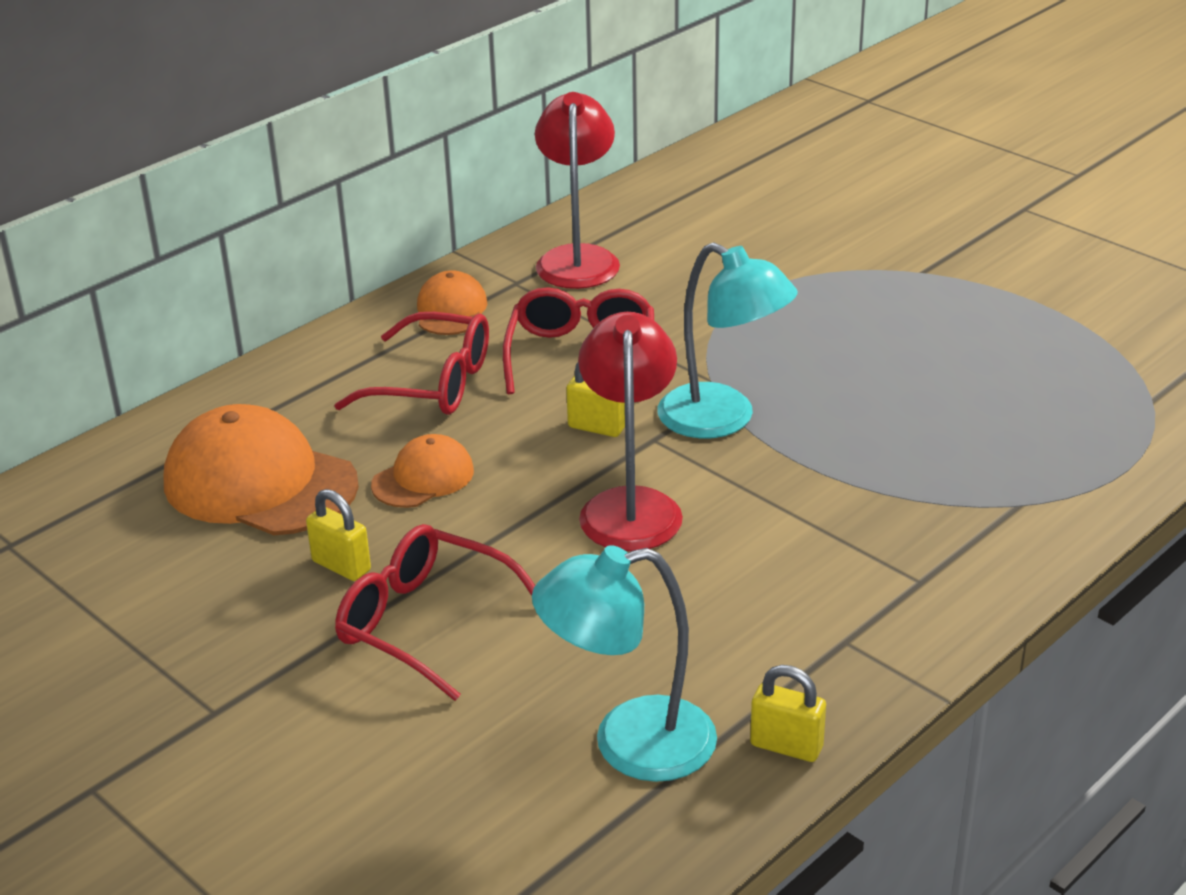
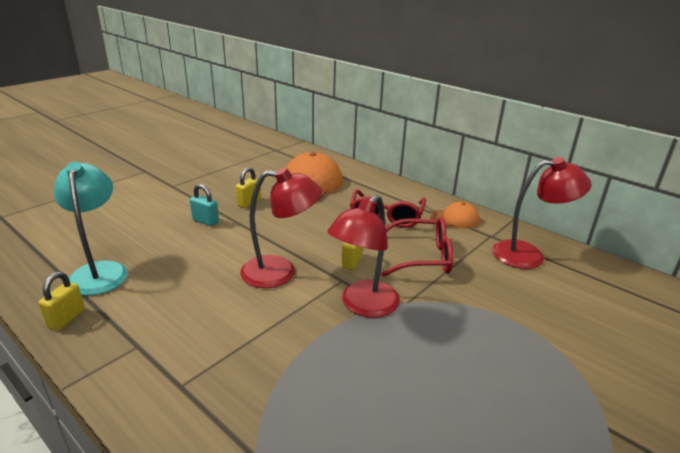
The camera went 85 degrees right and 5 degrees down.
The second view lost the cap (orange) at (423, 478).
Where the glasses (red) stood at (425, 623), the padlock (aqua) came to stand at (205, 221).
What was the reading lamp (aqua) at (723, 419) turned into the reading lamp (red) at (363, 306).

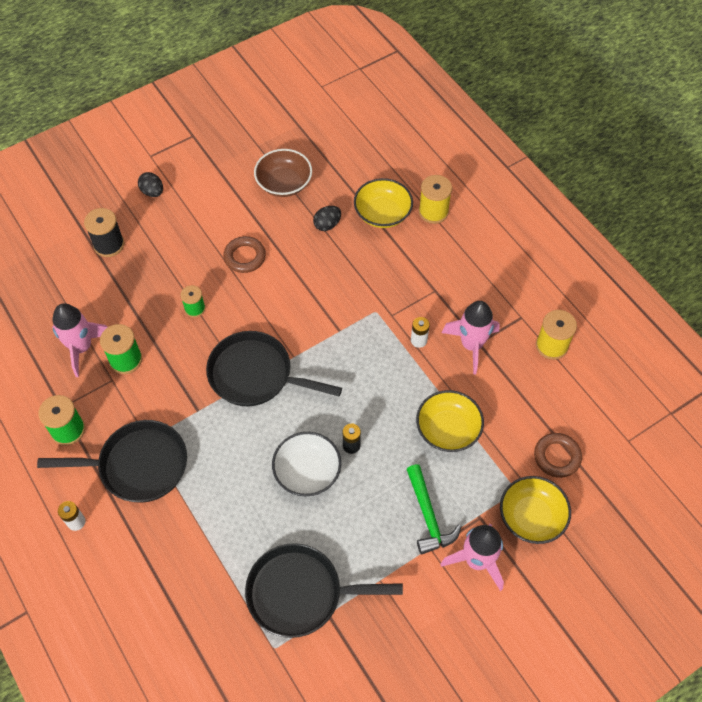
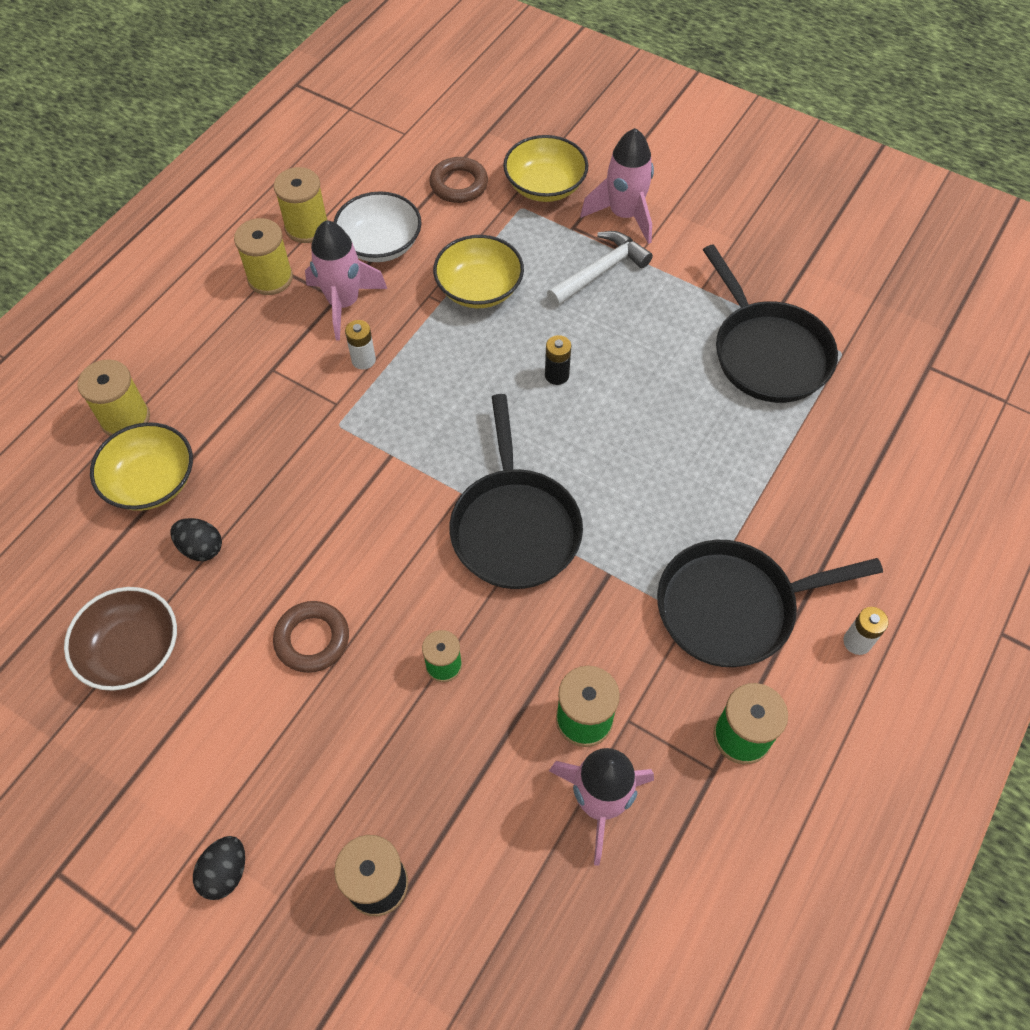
The camera went 115 degrees left and 0 degrees up.
The second view gained the reel of thread (golden) at (270, 278).
The bowl (white) ended up elsewhere, having gone from (307, 472) to (380, 244).
What was the hammer (emerald) at (428, 516) turned into the hammer (white) at (600, 271).
The frying pan (black) at (138, 465) ended up facing another way, 75 degrees counterclockwise from before.

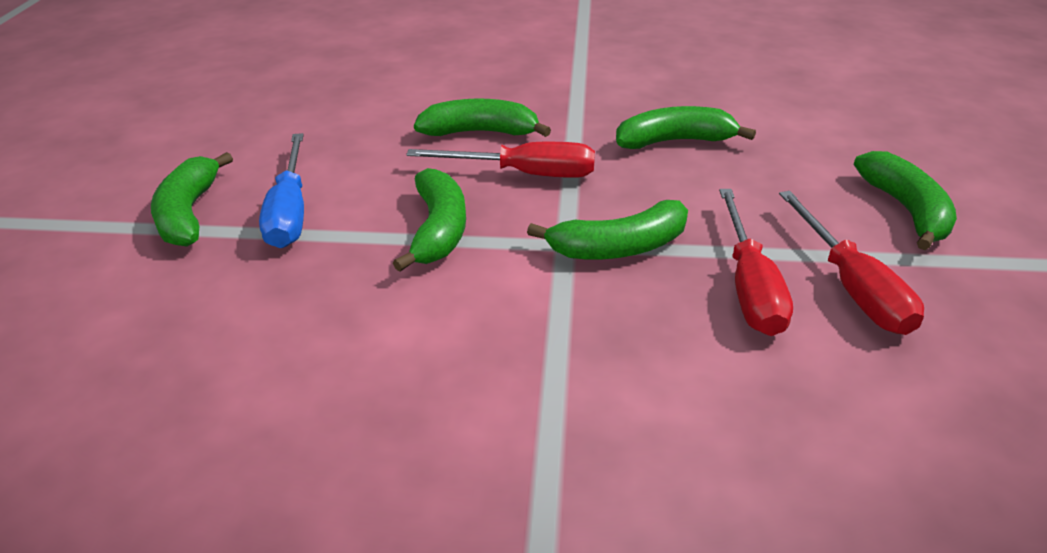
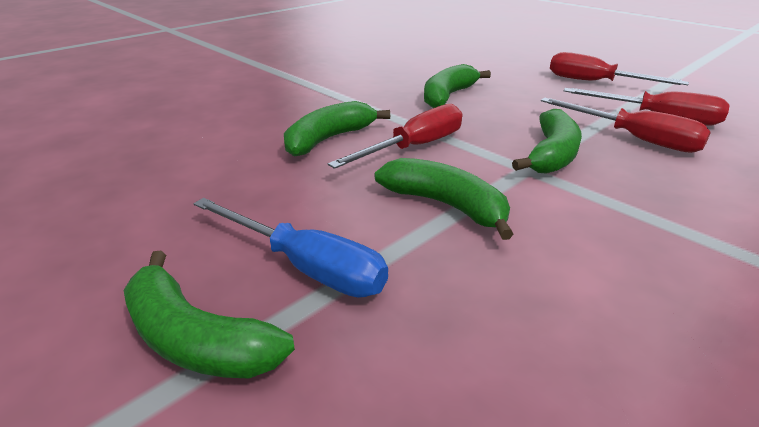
The camera went 50 degrees left and 5 degrees down.
Where the toy banana (emerald) stood at (906, 210), the screwdriver (red) came to stand at (595, 82).

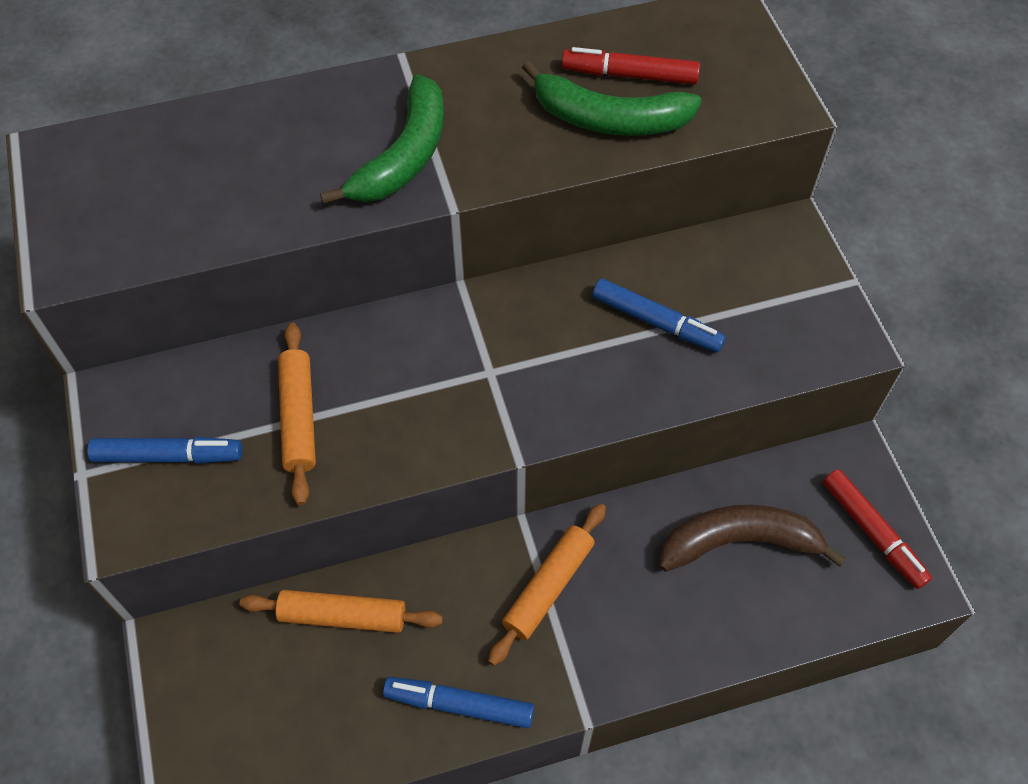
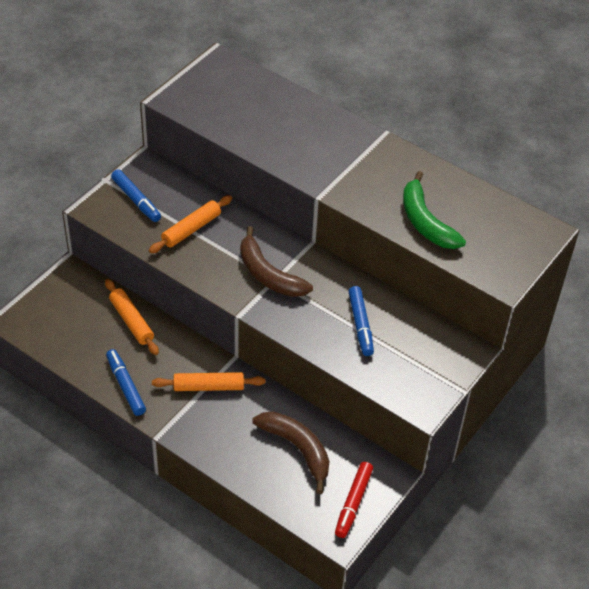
The camera went 50 degrees right and 10 degrees down.
The second view lost the toy banana (emerald) at (404, 156).
The second view lost the marker (red) at (629, 75).
The second view gained the toy banana (brown) at (268, 274).

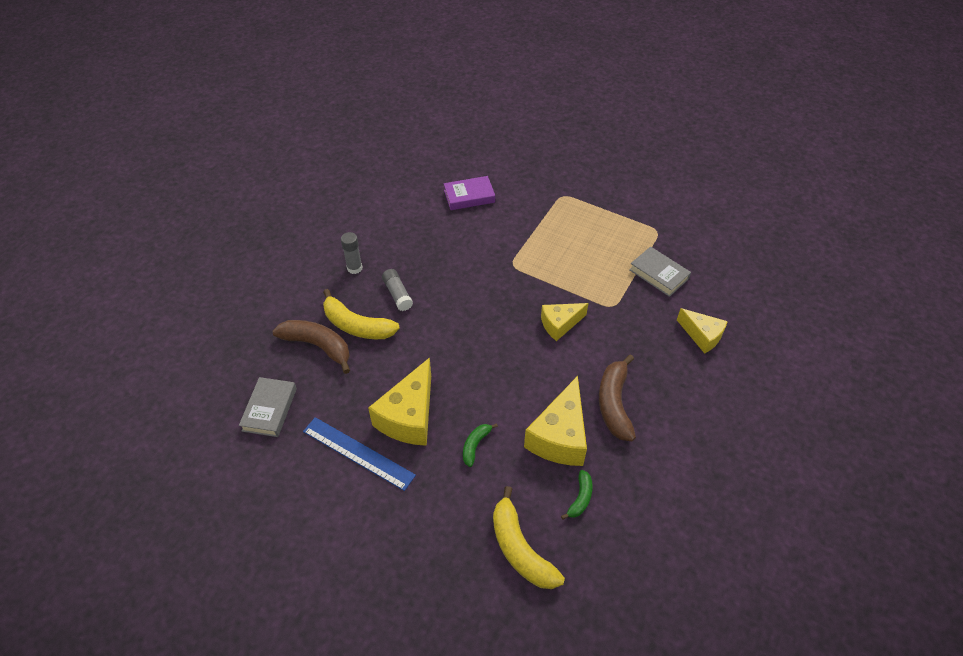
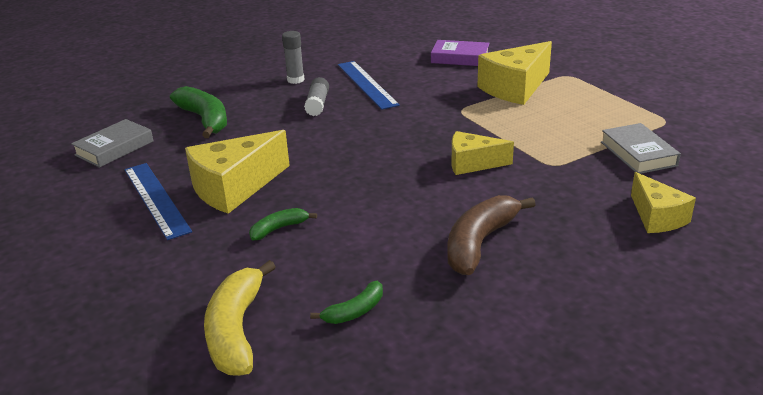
The camera went 30 degrees right and 20 degrees down.
The second view lost the toy banana (golden) at (356, 325).
The second view gained the straightedge (royal blue) at (366, 84).
The cheese (golden) ended up elsewhere, having gone from (559, 436) to (515, 88).
What was the toy banana (brown) at (318, 346) turned into the toy banana (emerald) at (205, 120).

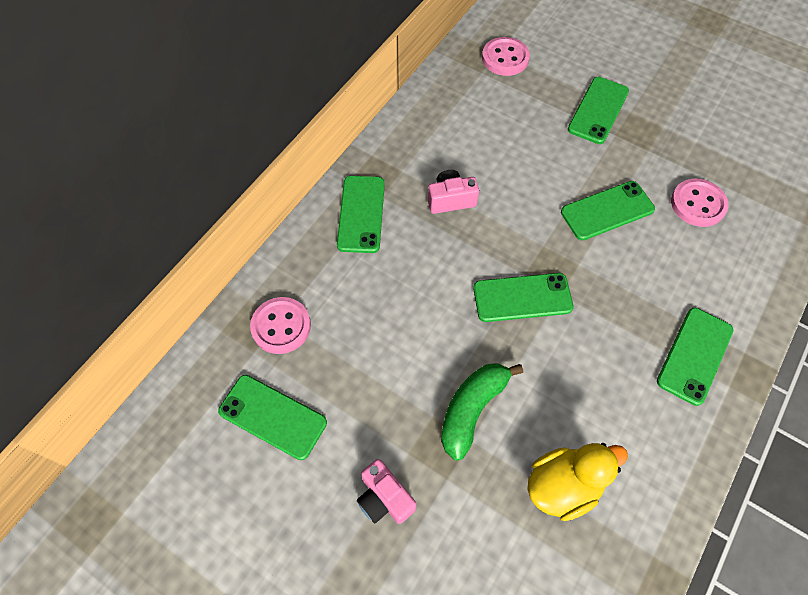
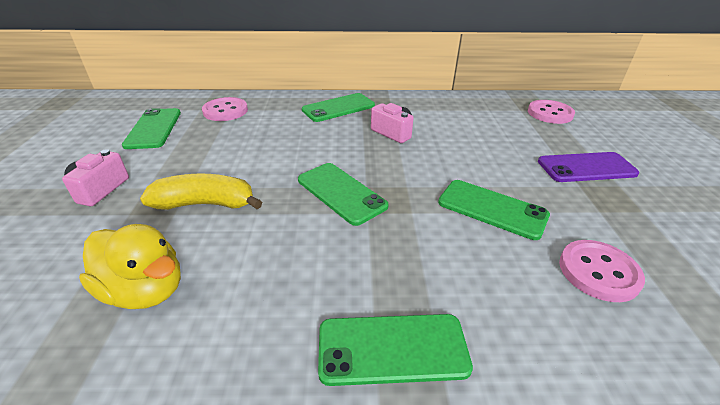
The camera went 55 degrees right and 25 degrees down.
What was the toy banana (emerald) at (472, 409) turned into the toy banana (golden) at (206, 204).
What was the phone (emerald) at (598, 110) turned into the phone (purple) at (586, 167).

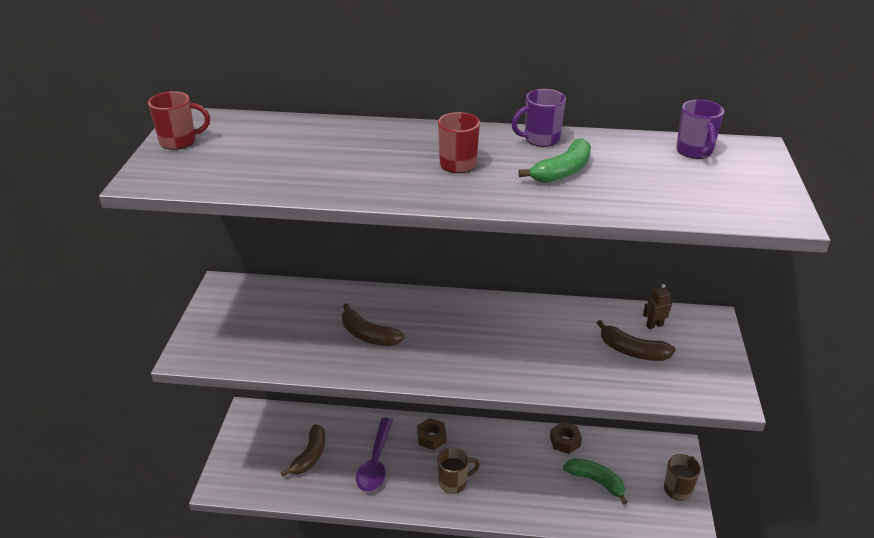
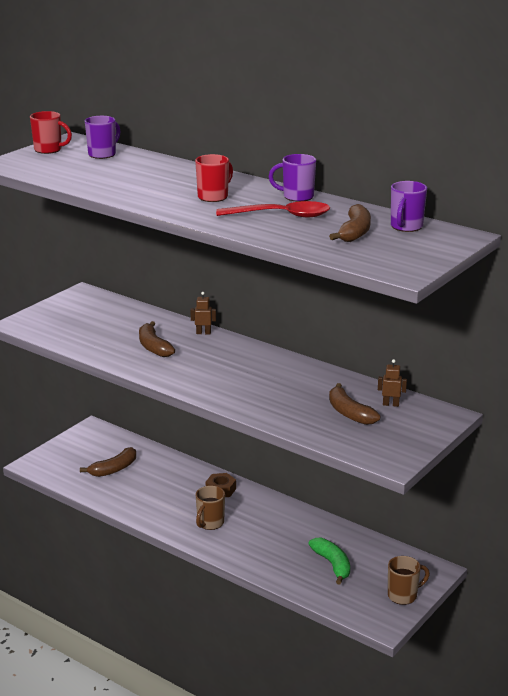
The camera went 30 degrees right and 10 degrees down.
The second view lost the spoon (purple) at (375, 463).
The second view lost the hex nut (brown) at (565, 441).
The second view gained the tea mug (purple) at (103, 154).
The second view gained the robot (brown) at (203, 333).
The second view gained the toy banana (brown) at (354, 232).
Where the toy banana (emerald) stood at (562, 171), the spoon (red) came to stand at (281, 216).
The tea mug (brown) at (454, 482) ended up facing another way, 105 degrees clockwise from before.

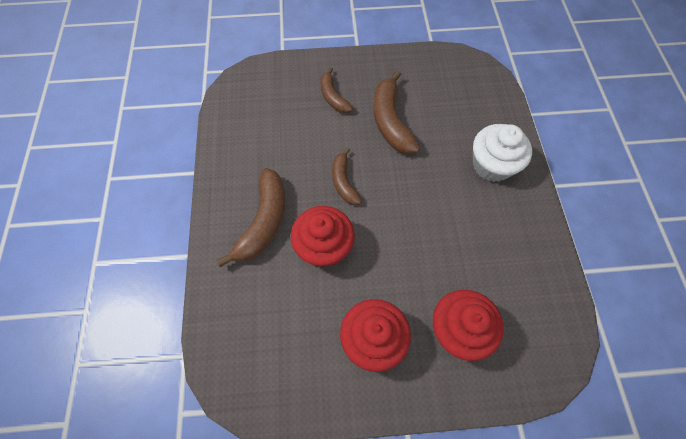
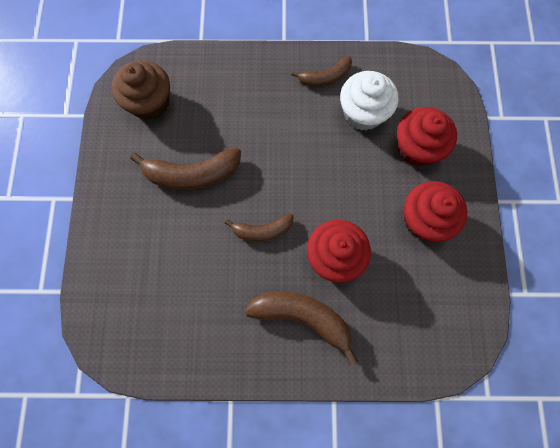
The camera went 85 degrees left and 10 degrees up.
The second view gained the muffin (brown) at (150, 103).
The toy banana (brown) ended up elsewhere, having gone from (333, 97) to (325, 77).
The muffin (white) ended up elsewhere, having gone from (492, 165) to (363, 113).

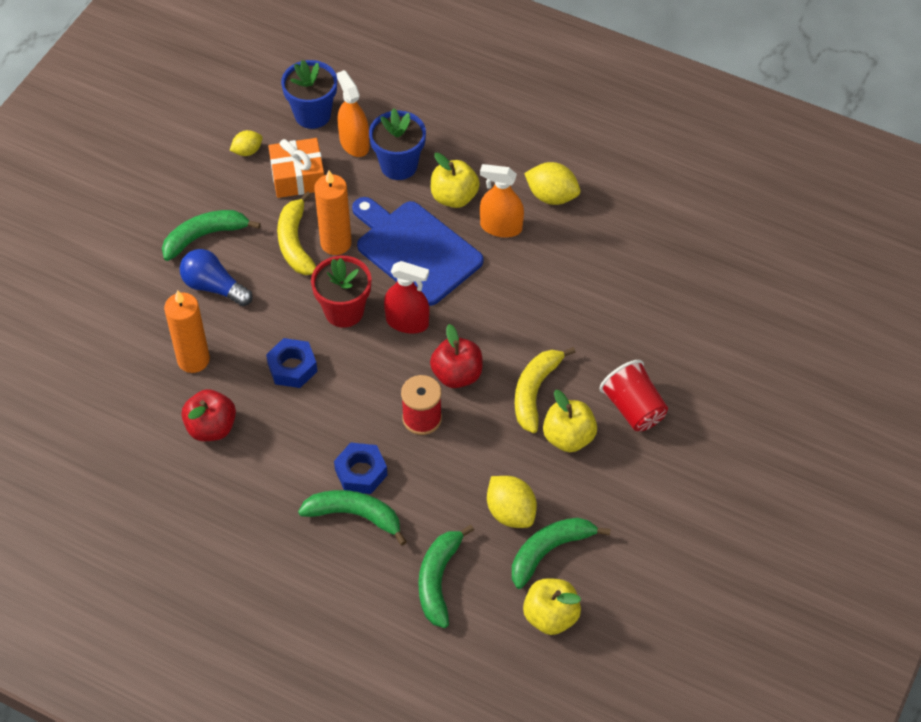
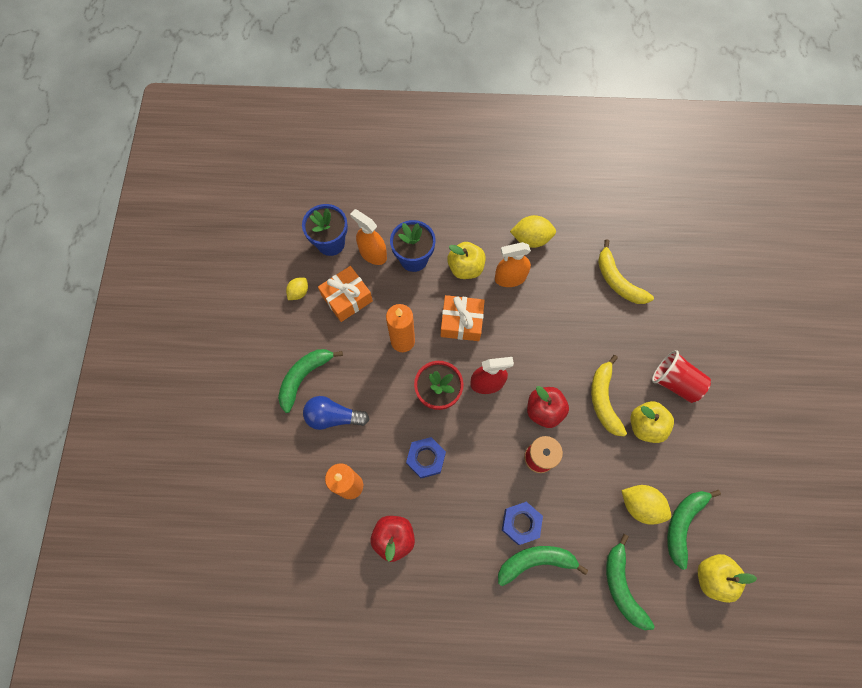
The camera went 25 degrees left and 15 degrees up.
The toy banana (golden) ended up elsewhere, having gone from (295, 242) to (617, 280).
Where the bread board (royal blue) stood at (415, 250), the gift (orange) came to stand at (461, 322).

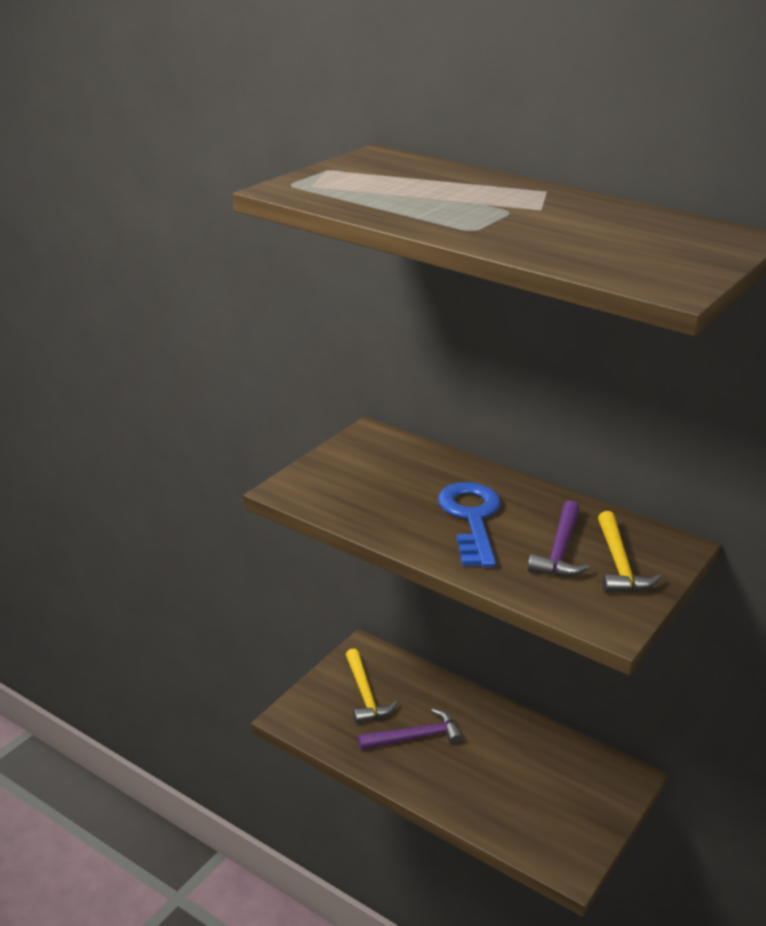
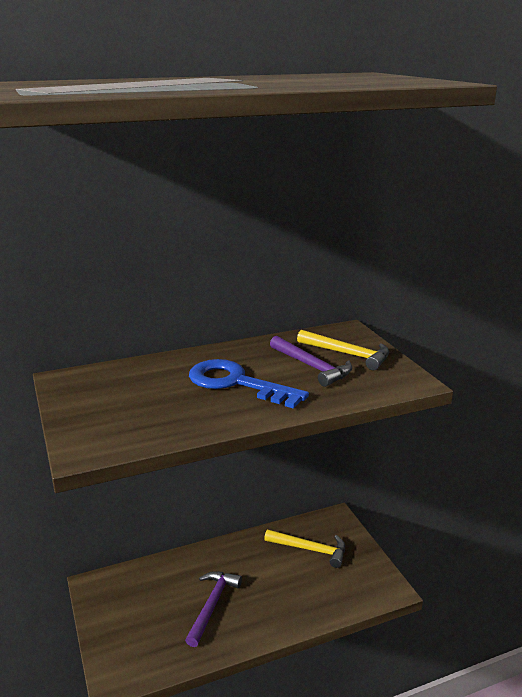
The camera went 55 degrees left and 5 degrees down.
The hammer (golden) ended up elsewhere, having gone from (365, 694) to (310, 549).

